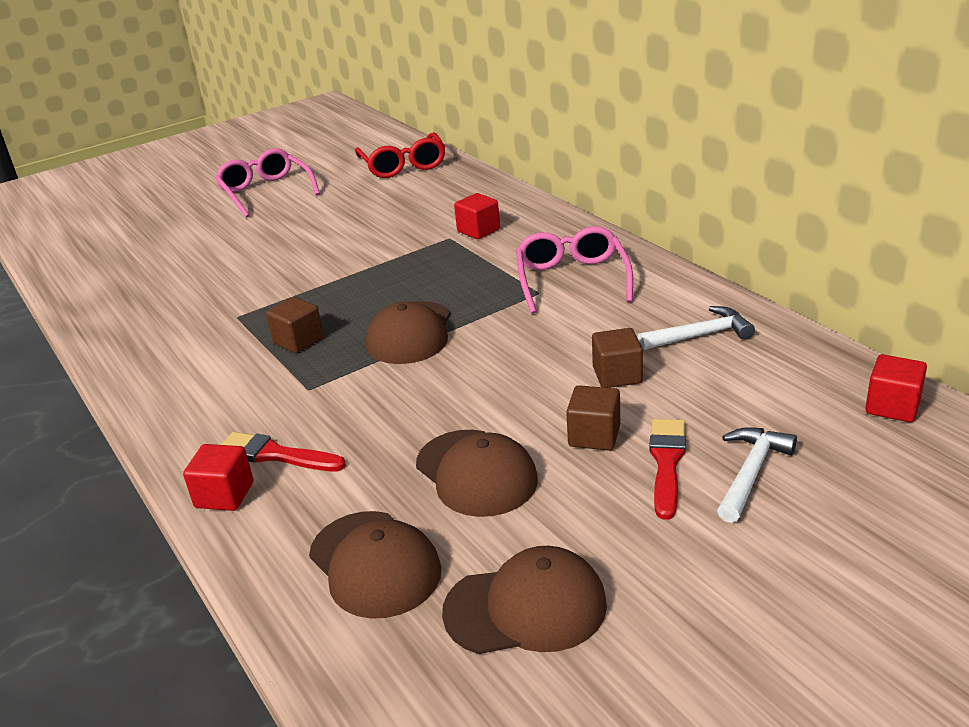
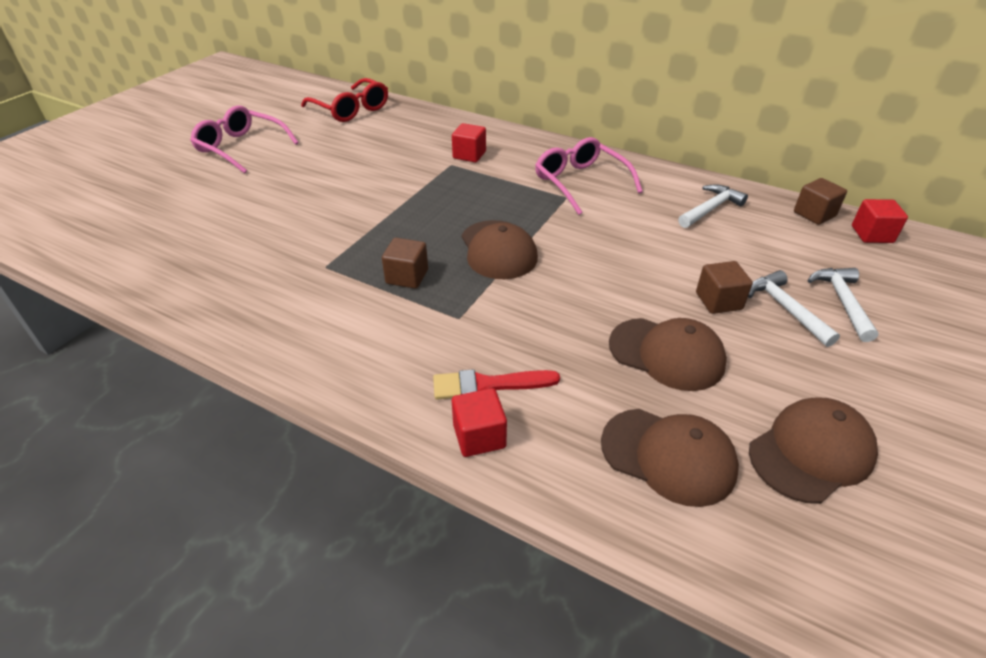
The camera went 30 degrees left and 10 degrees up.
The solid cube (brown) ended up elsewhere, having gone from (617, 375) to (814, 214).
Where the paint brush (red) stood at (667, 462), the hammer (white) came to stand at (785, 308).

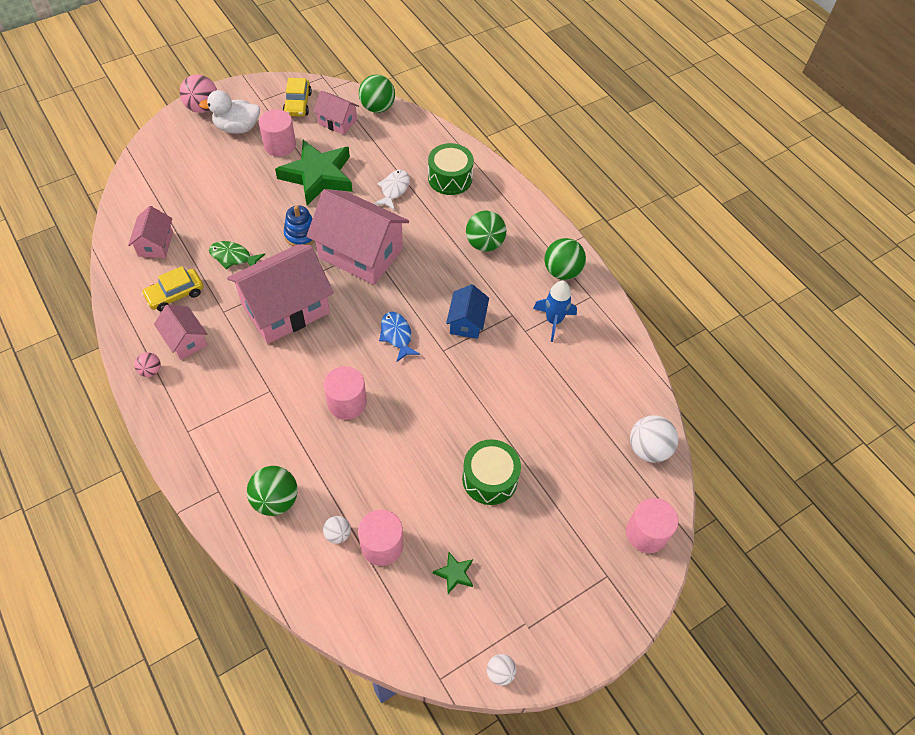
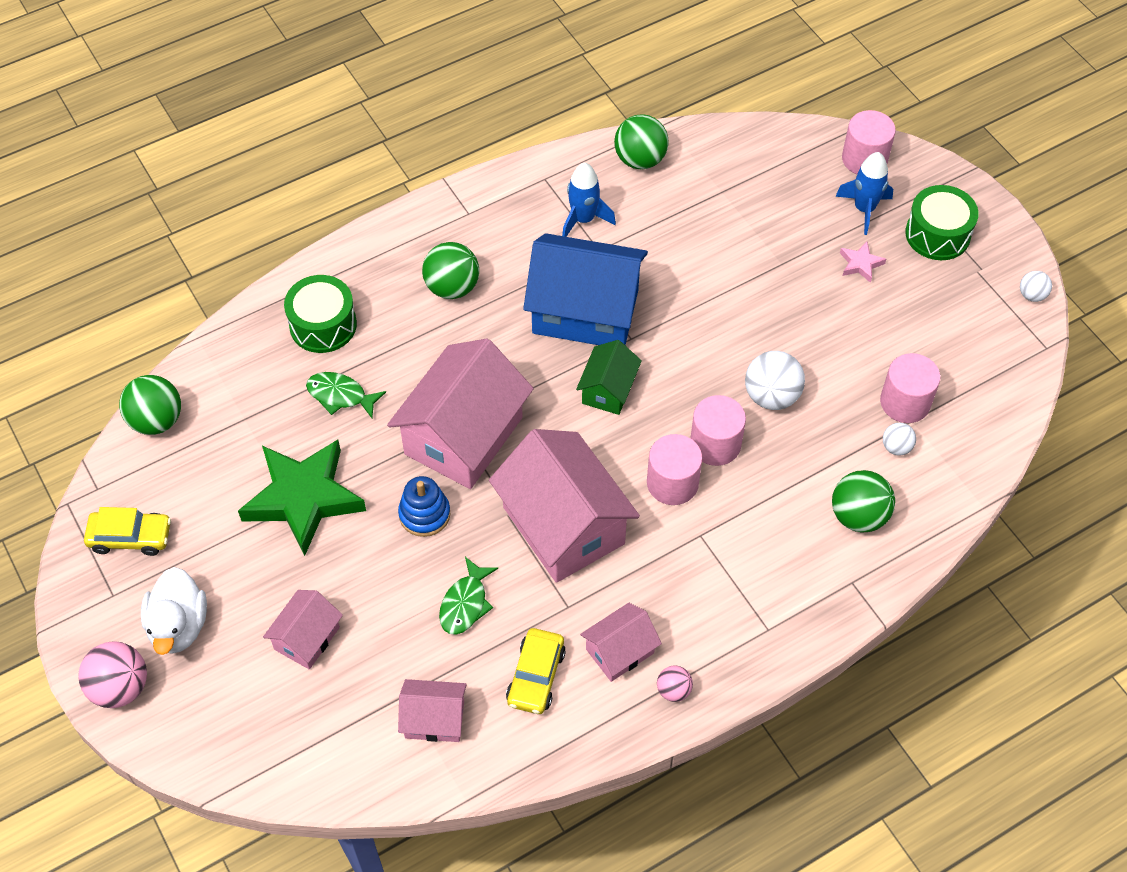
The camera went 85 degrees left and 0 degrees up.
The second view lost the star (emerald) at (454, 574).
The second view gained the spaceship (royal blue) at (864, 209).
The second view gained the star (pink) at (860, 264).
The cylinder (pink) ended up elsewhere, having gone from (280, 145) to (672, 483).
The house (pink) ended up elsewhere, having gone from (337, 122) to (307, 638).
The toy drum (emerald) ended up elsewhere, having gone from (490, 478) to (937, 234).
The sphere (emerald) ended up elsewhere, having gone from (562, 271) to (640, 160).
The sphere (white) ended up elsewhere, having gone from (648, 449) to (771, 396).
Where the toy fish (royal blue) stood at (397, 335), the house (emerald) came to stand at (608, 390).
What was the toy fish (white) at (394, 189) turned into the toy fish (emerald) at (340, 395).
The automobile (golden) at (175, 294) ended up facing another way, 45 degrees clockwise from before.
The size of the house (royal blue) at (467, 322) changed by a factor of 1.97.

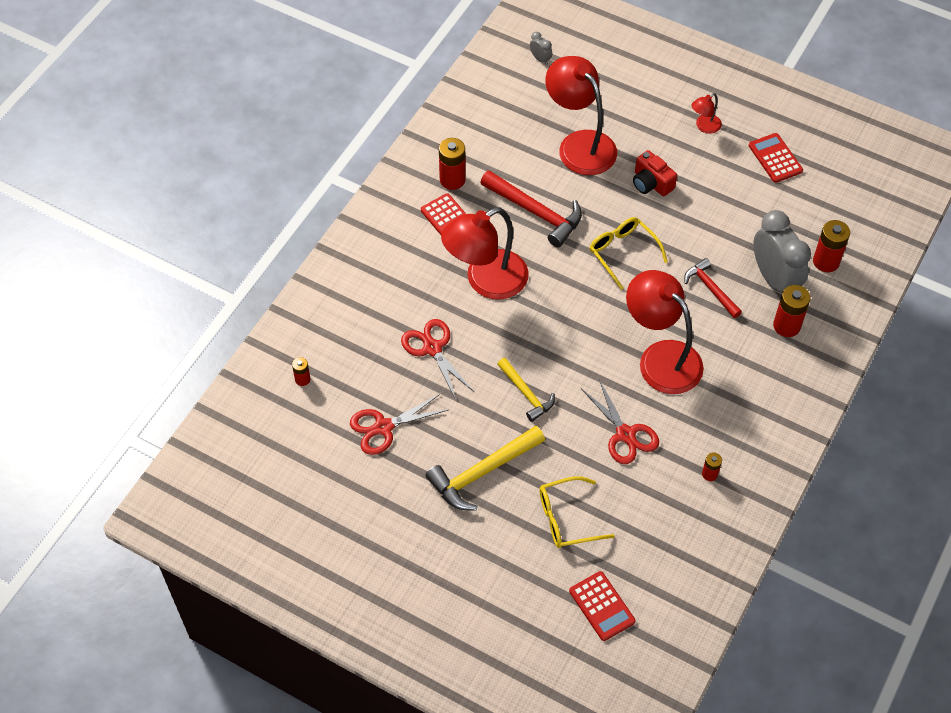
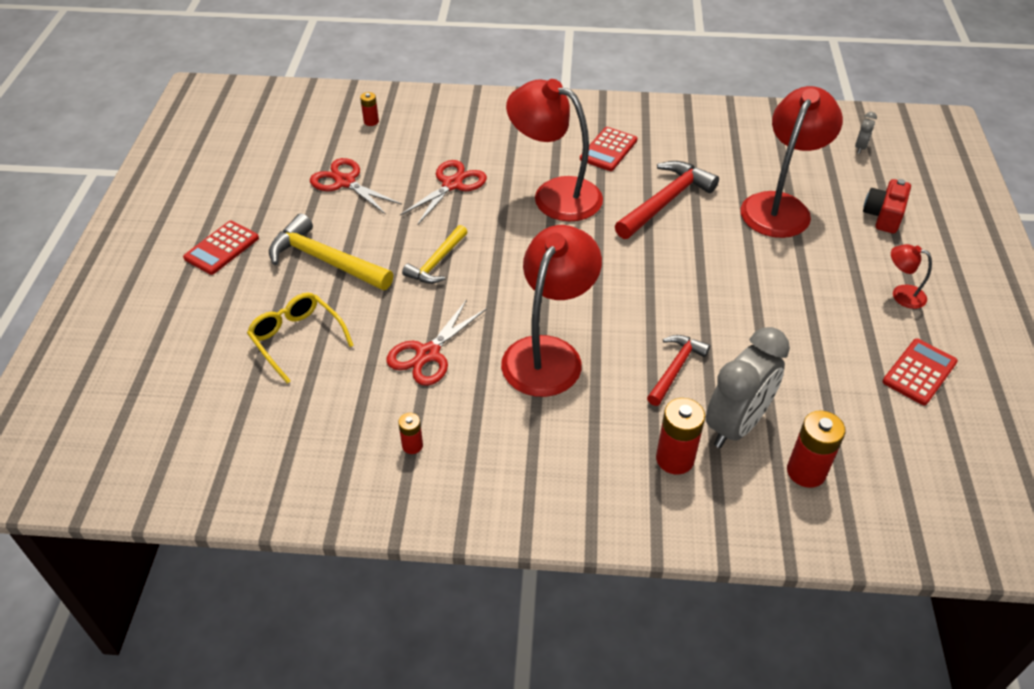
The camera went 65 degrees right and 10 degrees down.
The second view lost the power cell (red) at (452, 180).
The second view lost the glasses (golden) at (623, 253).
The pocket calculator (red) ended up elsewhere, having gone from (602, 606) to (222, 248).
The camera (red) ended up elsewhere, having gone from (651, 183) to (883, 216).
The hammer (red) at (535, 212) ended up facing another way, 150 degrees counterclockwise from before.

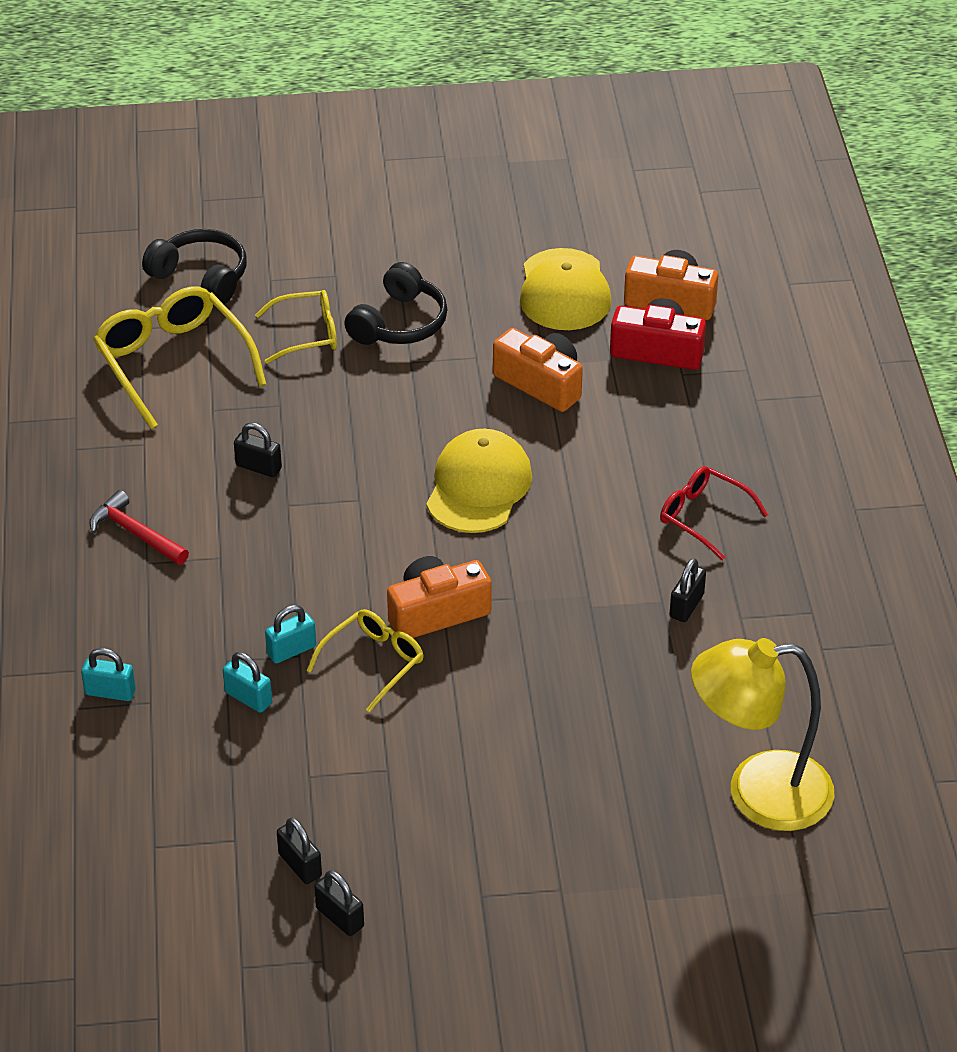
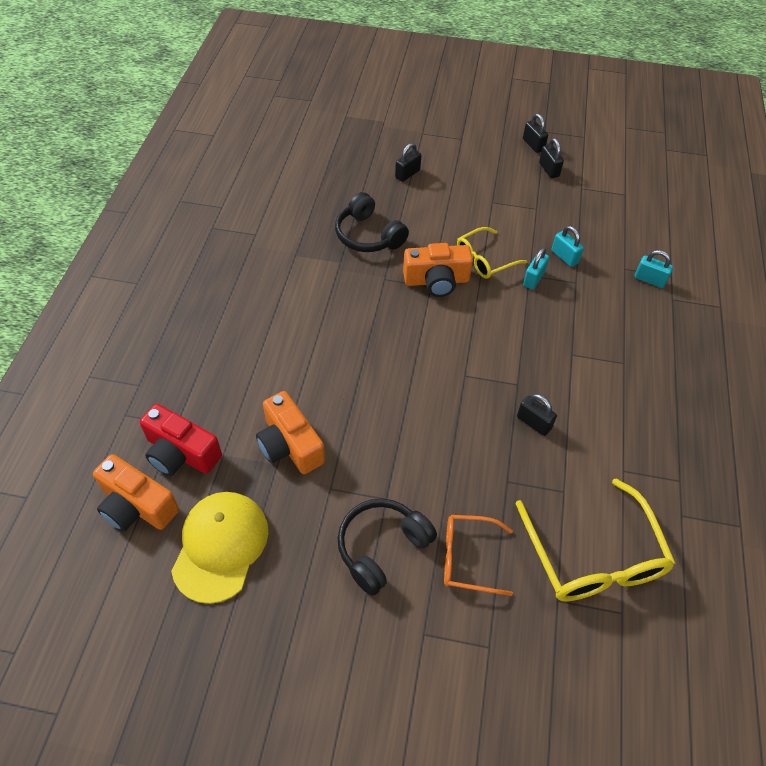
The camera went 165 degrees left and 10 degrees up.
The second view lost the hammer (red) at (136, 533).
The second view lost the cap (golden) at (478, 486).
The second view lost the glasses (red) at (704, 517).
The second view lost the reading lamp (golden) at (758, 793).
The over-ear headphones (black) ended up elsewhere, having gone from (201, 277) to (368, 235).
The padlock (black) ended up elsewhere, having gone from (686, 606) to (407, 174).
What was the glasses (golden) at (306, 334) turned into the glasses (orange) at (468, 558).
The padlock (aqua) at (291, 650) ended up facing another way, 45 degrees counterclockwise from before.

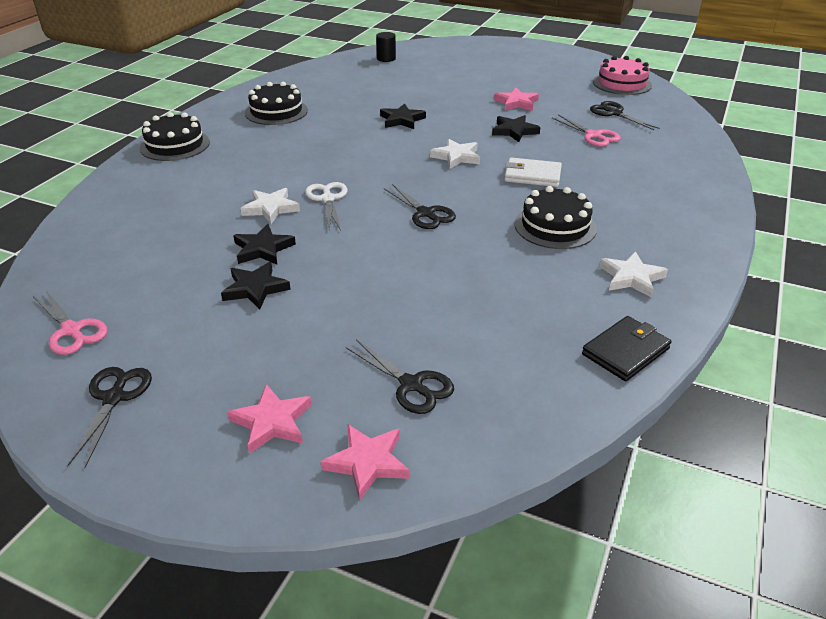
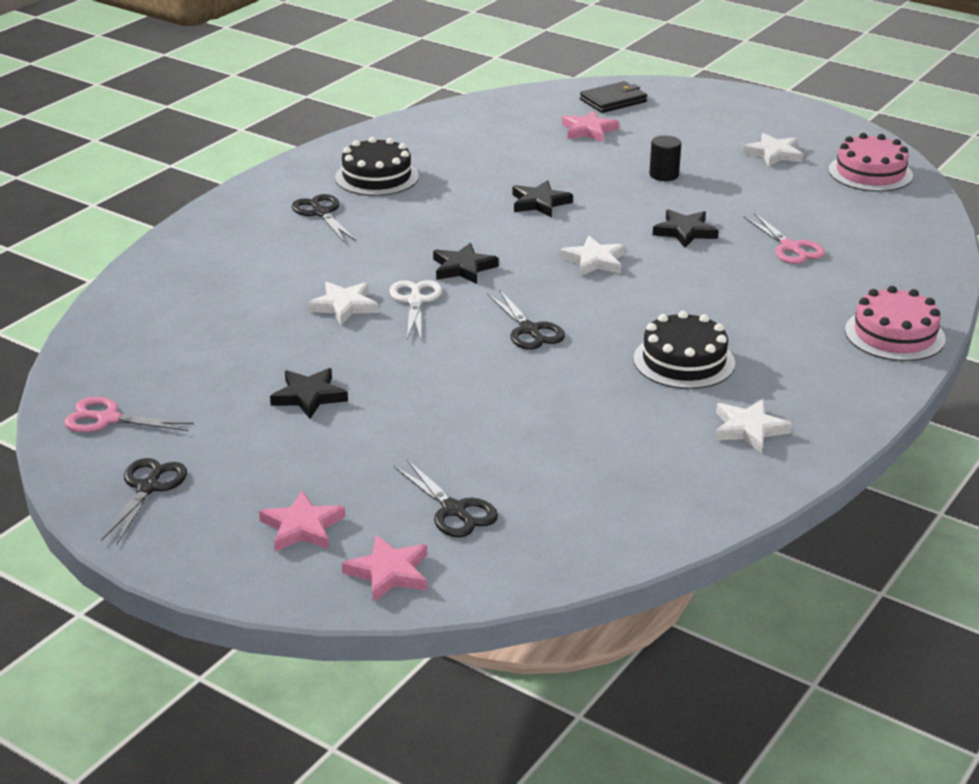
The camera went 10 degrees right and 5 degrees down.
The second view lost the gateau (black) at (175, 145).
The second view lost the card wallet (white) at (532, 175).
The second view gained the star (white) at (774, 154).
The second view gained the gateau (pink) at (894, 335).
The star (black) ended up elsewhere, having gone from (263, 249) to (463, 268).
The cylinder (black) ended up elsewhere, having gone from (386, 59) to (664, 175).
The star (pink) ended up elsewhere, having gone from (516, 103) to (588, 130).
The card wallet (black) ended up elsewhere, having gone from (625, 351) to (613, 101).
The scissors (black) ended up elsewhere, having gone from (614, 113) to (321, 213).
The scissors (pink) at (71, 330) ended up facing another way, 135 degrees clockwise from before.

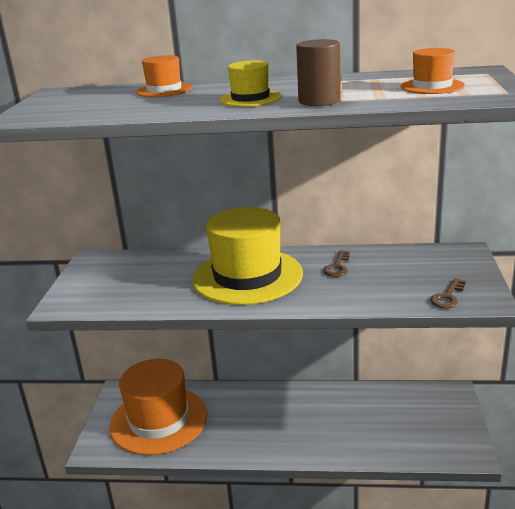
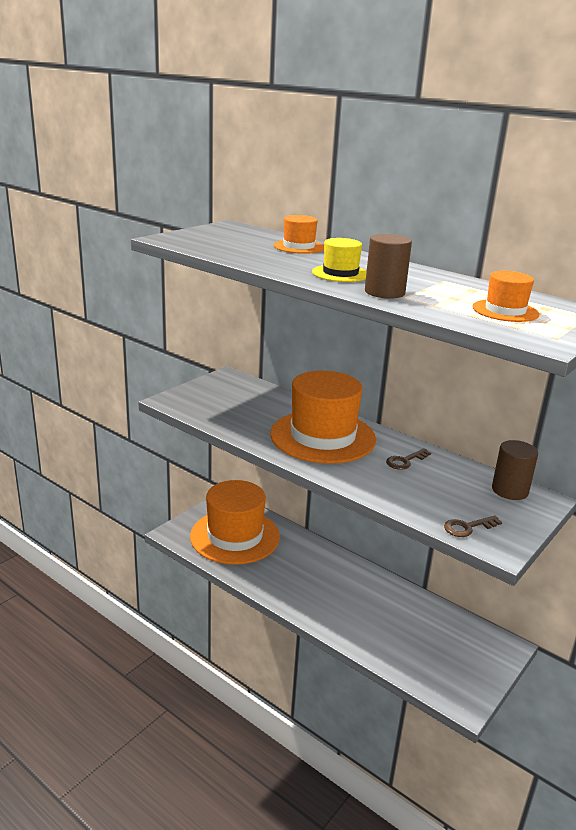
The camera went 30 degrees right and 0 degrees up.
The second view gained the cylinder (brown) at (510, 490).
What was the top hat (golden) at (247, 276) turned into the top hat (orange) at (323, 437).

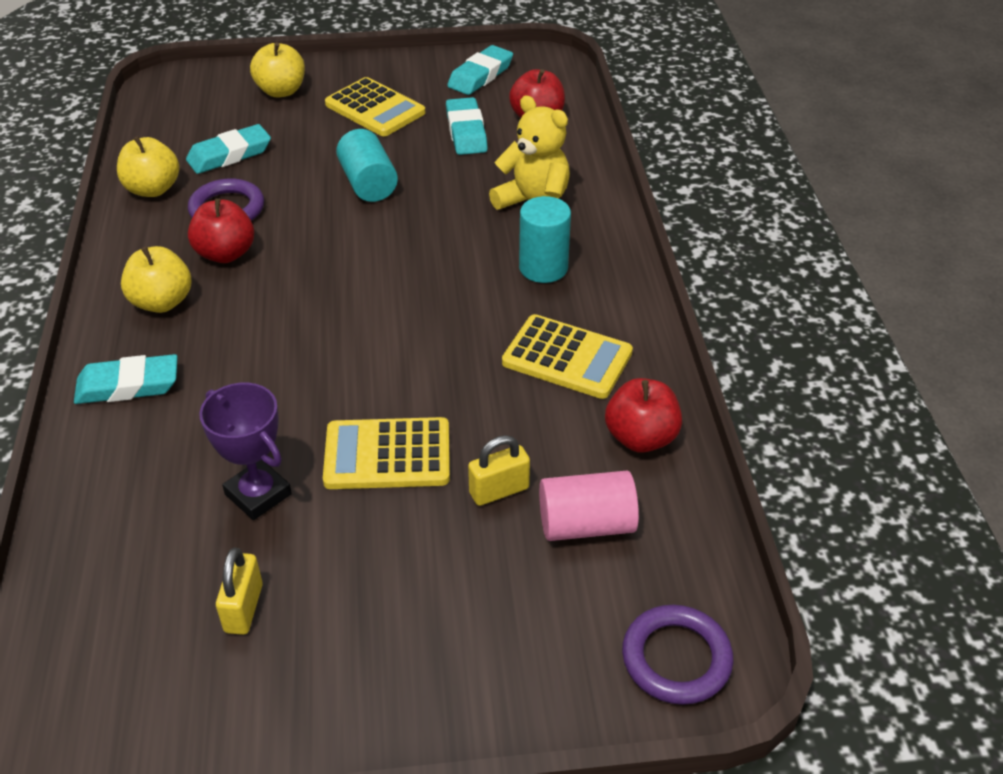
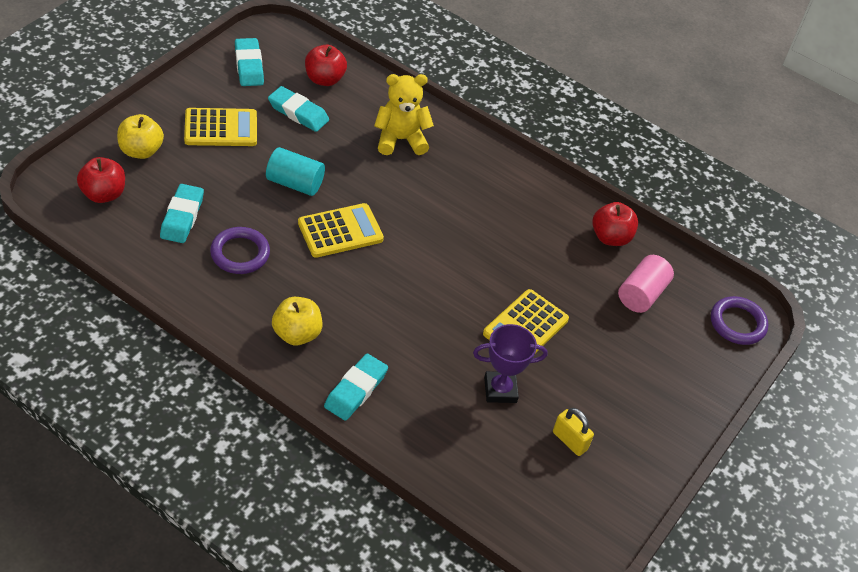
The camera went 55 degrees left and 5 degrees up.
The second view lost the apple (golden) at (153, 189).
The second view lost the padlock (golden) at (499, 490).
The second view lost the cylinder (aqua) at (543, 268).
The apple (red) ended up elsewhere, having gone from (225, 253) to (103, 194).
The pocket calculator (golden) ended up elsewhere, having gone from (567, 358) to (340, 231).

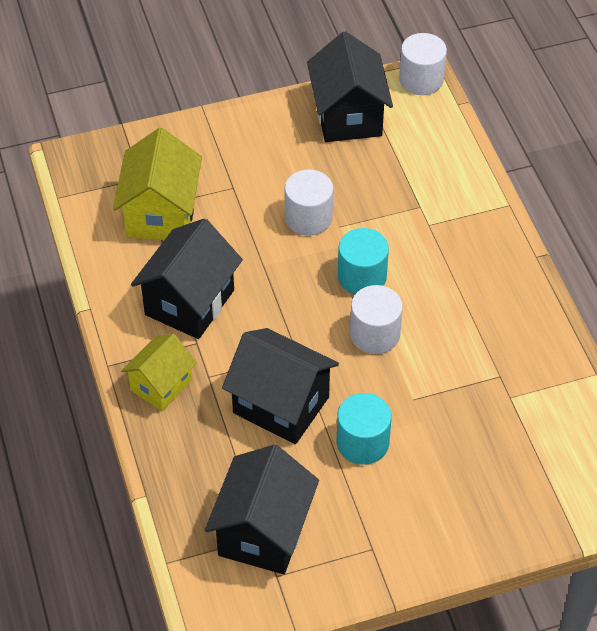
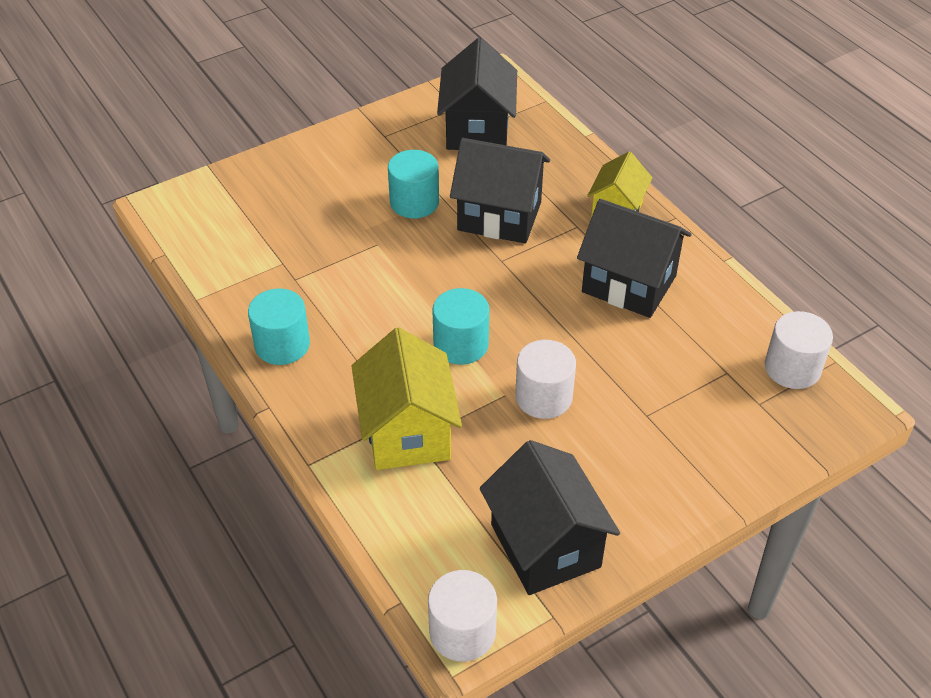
The camera went 165 degrees right and 5 degrees down.
The second view gained the cylinder (aqua) at (282, 345).
The house (golden) ended up elsewhere, having gone from (161, 214) to (407, 432).
The cylinder (white) ended up elsewhere, having gone from (375, 334) to (792, 368).
The house (black) at (189, 302) ended up facing another way, 75 degrees counterclockwise from before.

